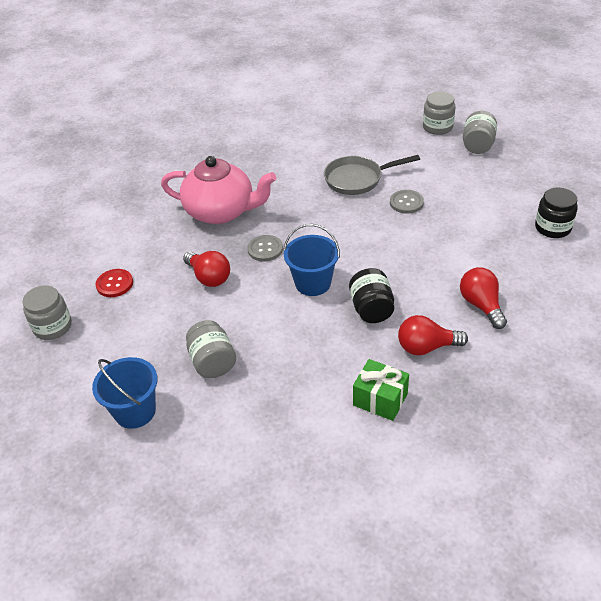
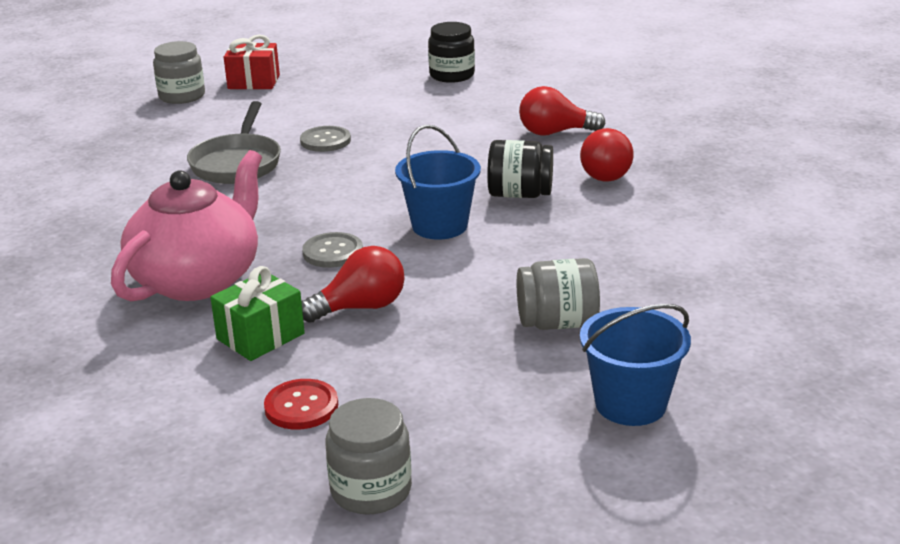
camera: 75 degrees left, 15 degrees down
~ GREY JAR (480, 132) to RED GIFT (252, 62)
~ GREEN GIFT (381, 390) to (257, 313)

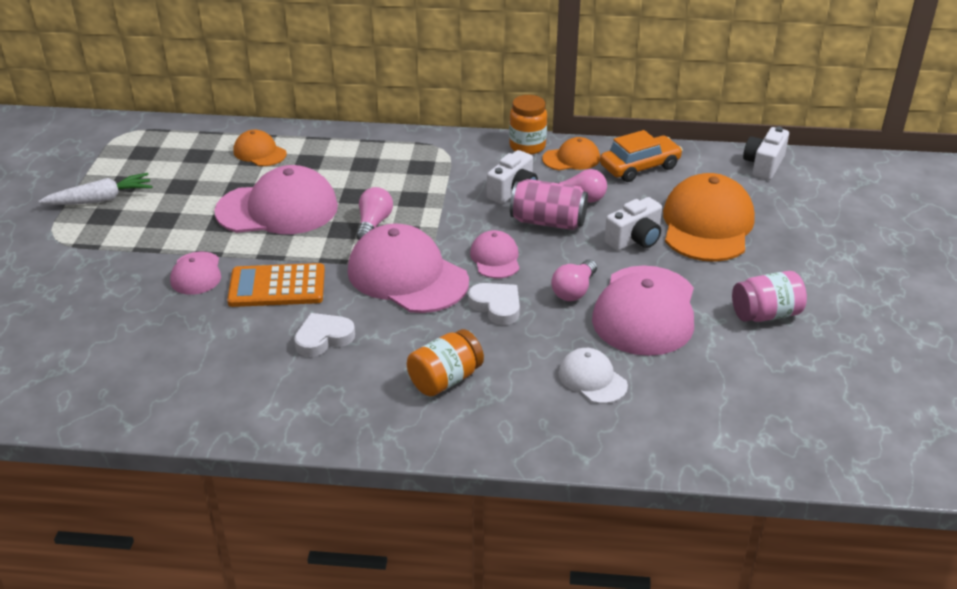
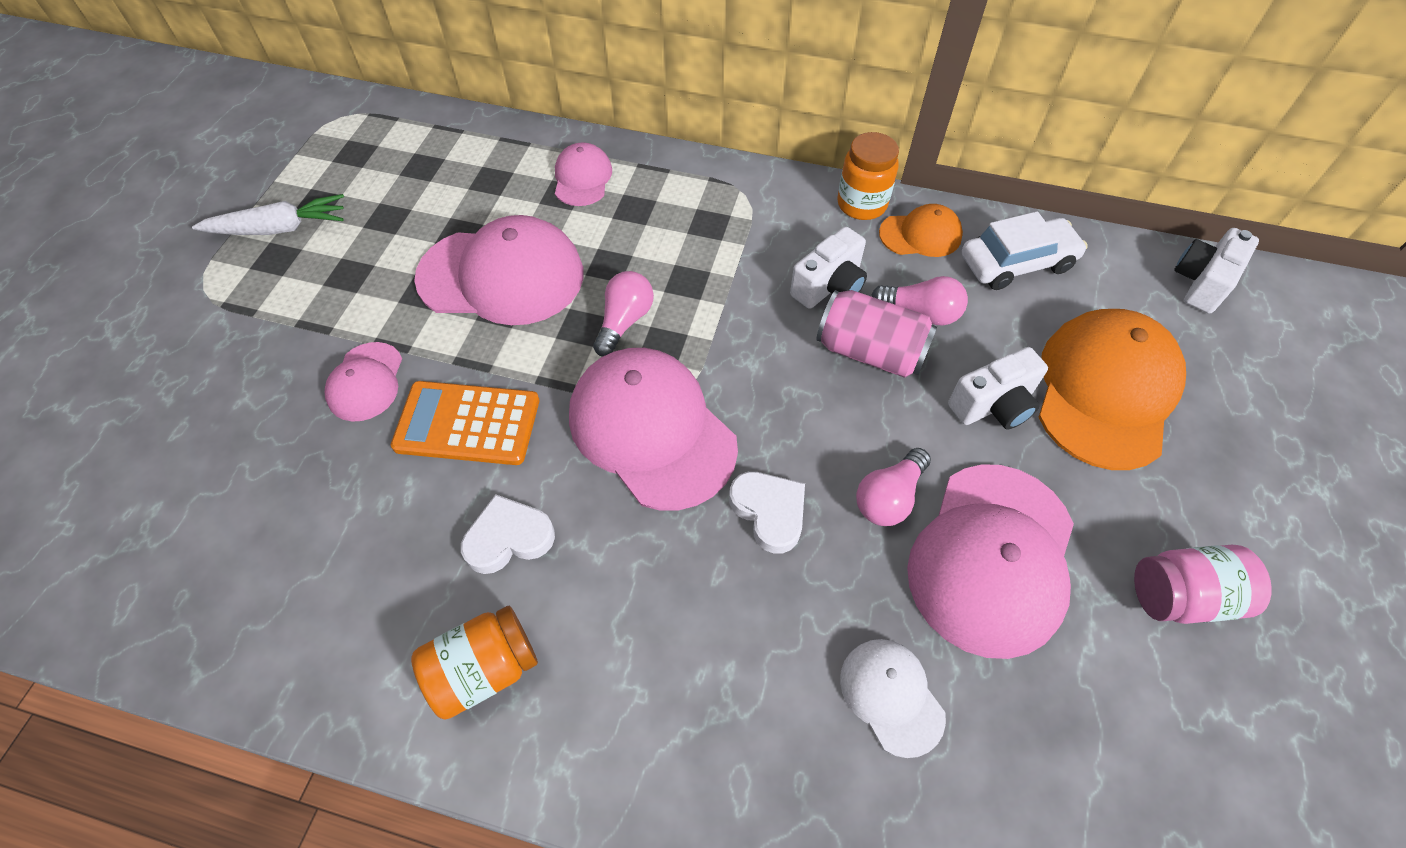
camera: 10 degrees right, 20 degrees up
- ORANGE CAP (260, 148)
~ ORANGE CAR (641, 156) to WHITE CAR (1025, 250)
~ PINK CAP (495, 254) to (583, 174)
~ ORANGE JAR (445, 362) to (474, 662)

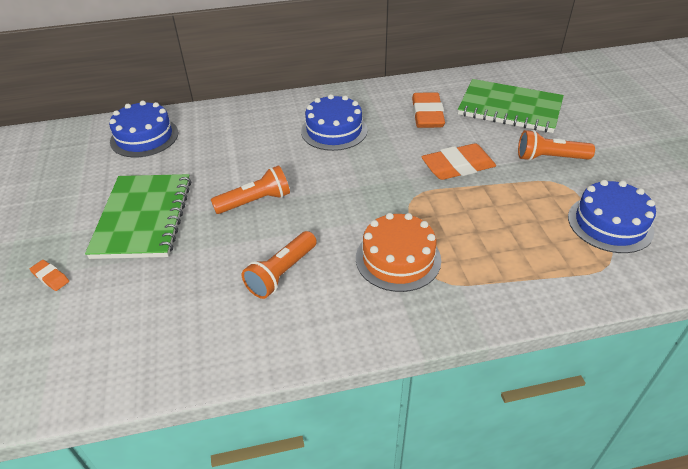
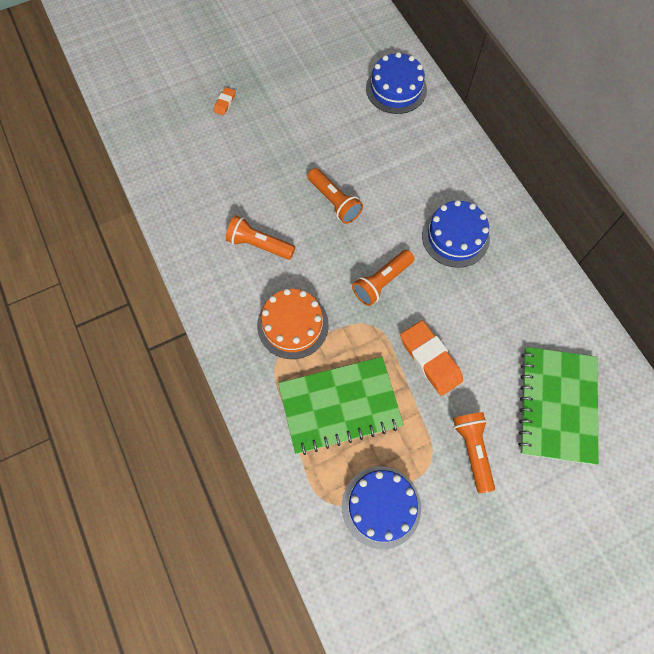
camera: 75 degrees right, 25 degrees up
- ORANGE ERASER (428, 110)
~ GREEN NOTEBOOK (138, 216) to (341, 406)
+ ORANGE FLASHLIGHT (383, 278)

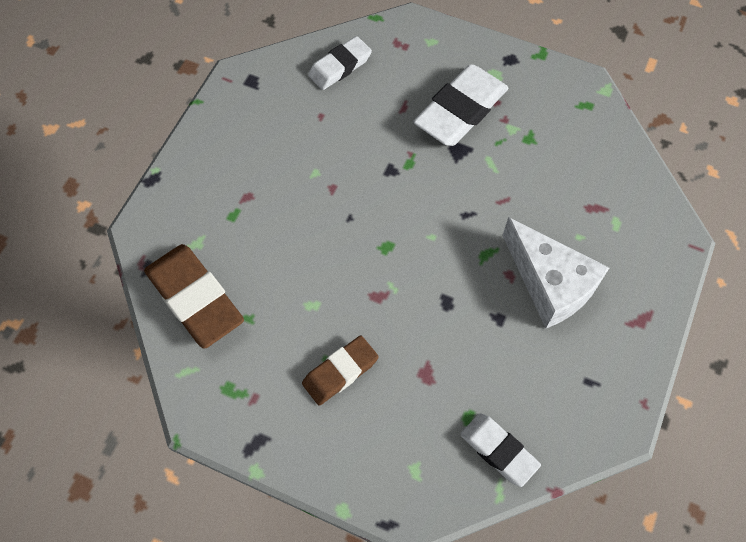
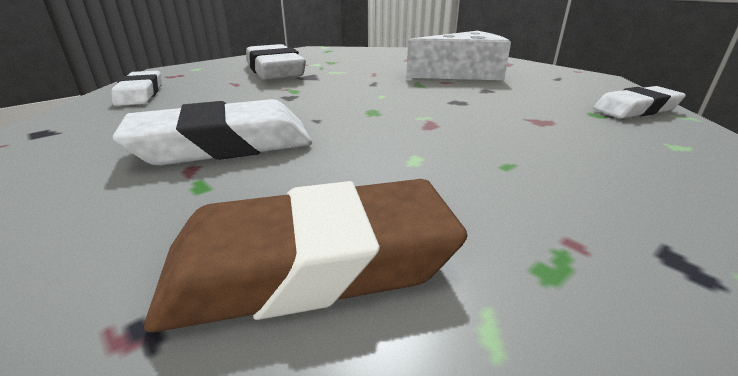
camera: 65 degrees left, 35 degrees down
- BROWN ERASER (340, 370)
+ WHITE ERASER (212, 132)

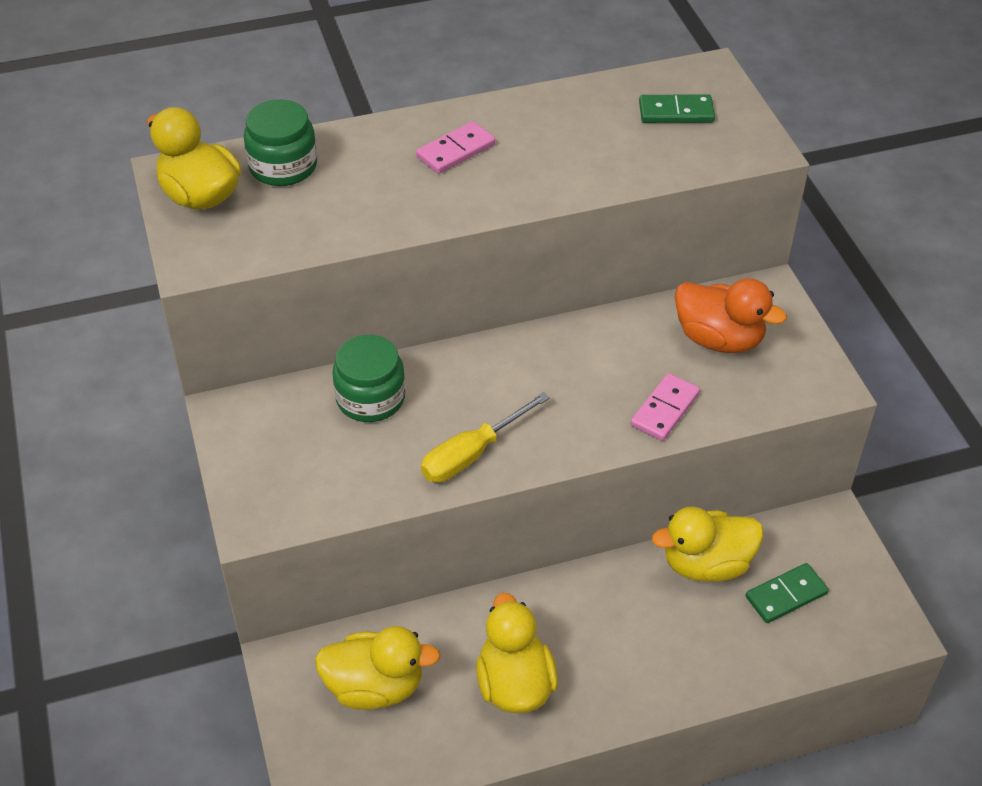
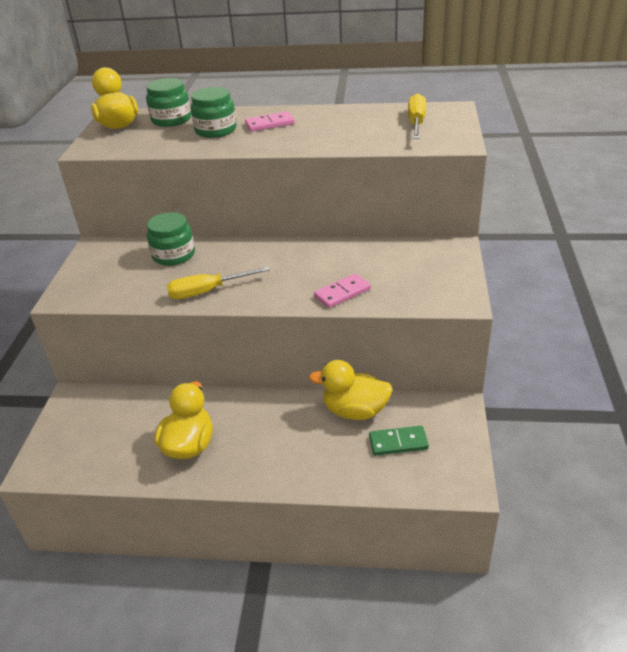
camera: 25 degrees right, 10 degrees down
~ GREEN DOMINO (677, 108) to YELLOW SCREWDRIVER (417, 116)
- ORANGE DUCK (731, 315)
- YELLOW DUCK (378, 668)
+ GREEN JAR (213, 112)

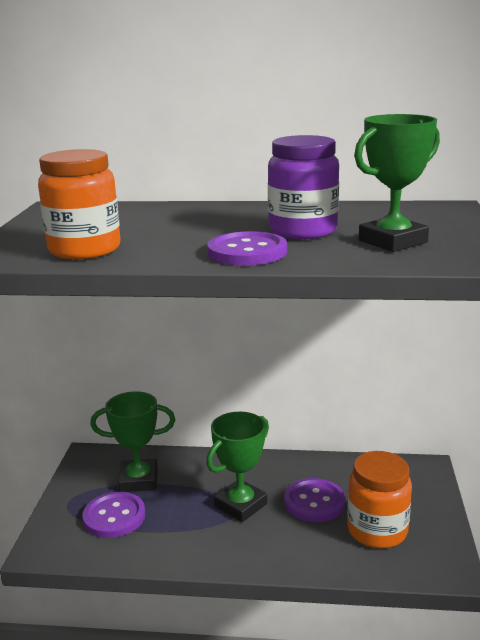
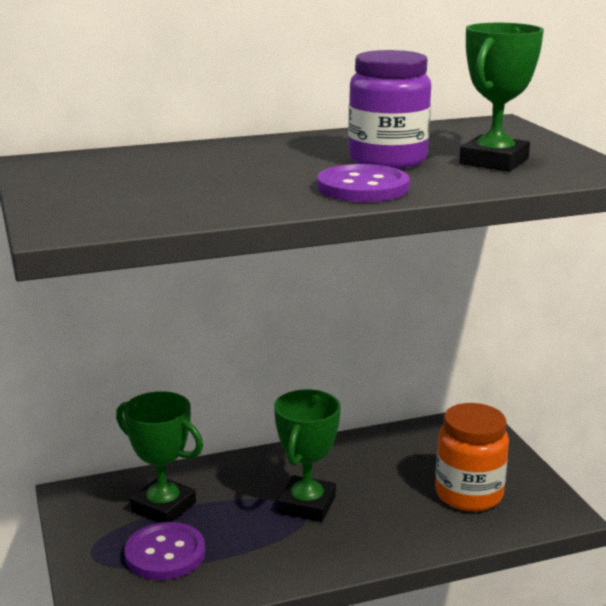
camera: 25 degrees left, 0 degrees up
- ORANGE JAR (79, 204)
~ GREEN TROPHY (132, 441) = (159, 457) 60 degrees clockwise
- PURPLE BUTTON (314, 500)

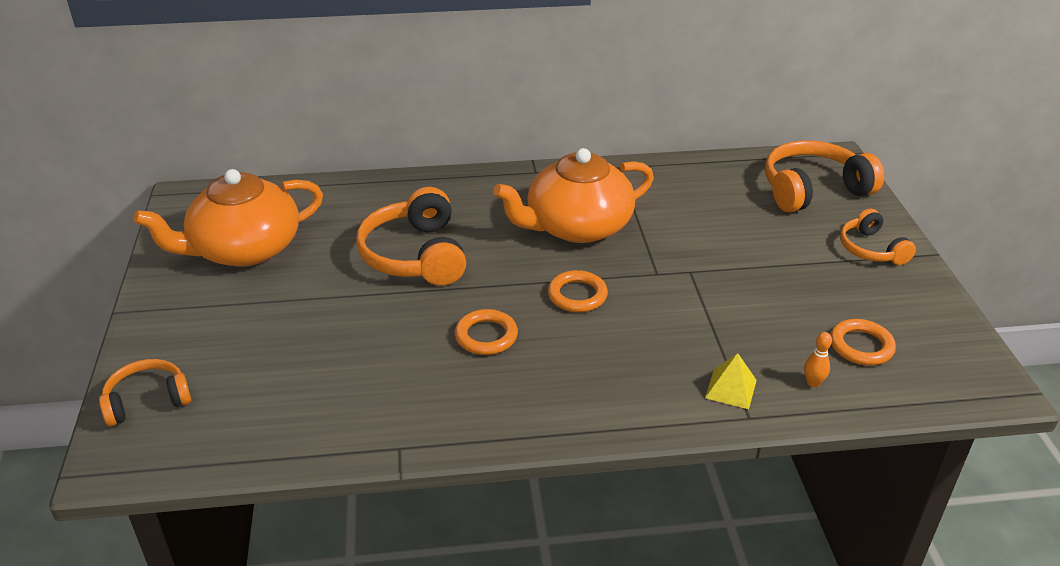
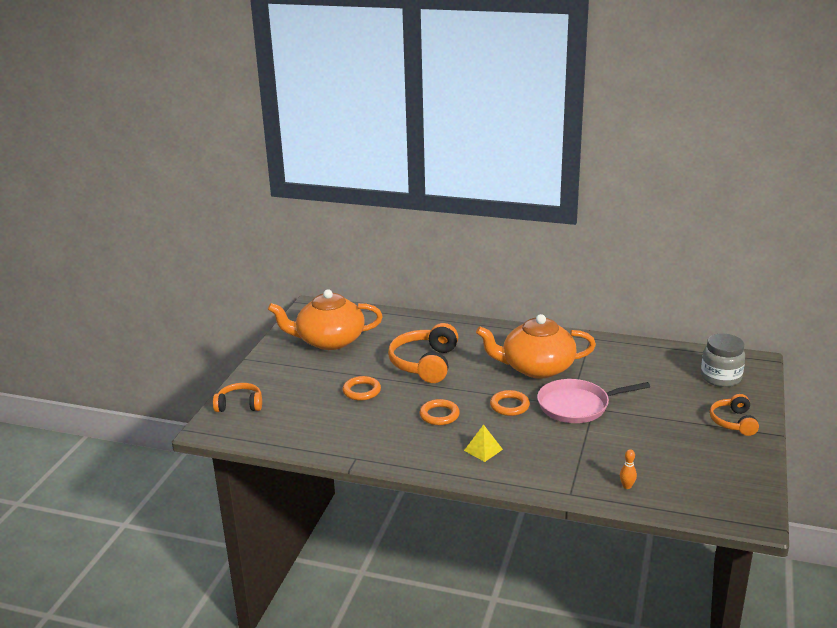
camera: 25 degrees right, 10 degrees down
~ ORANGE HEADPHONES (824, 176) to GREY JAR (723, 360)
~ ORANGE RING (863, 342) to (362, 388)
~ YELLOW PYRAMID (731, 381) to (483, 443)
+ PINK PAN (593, 401)

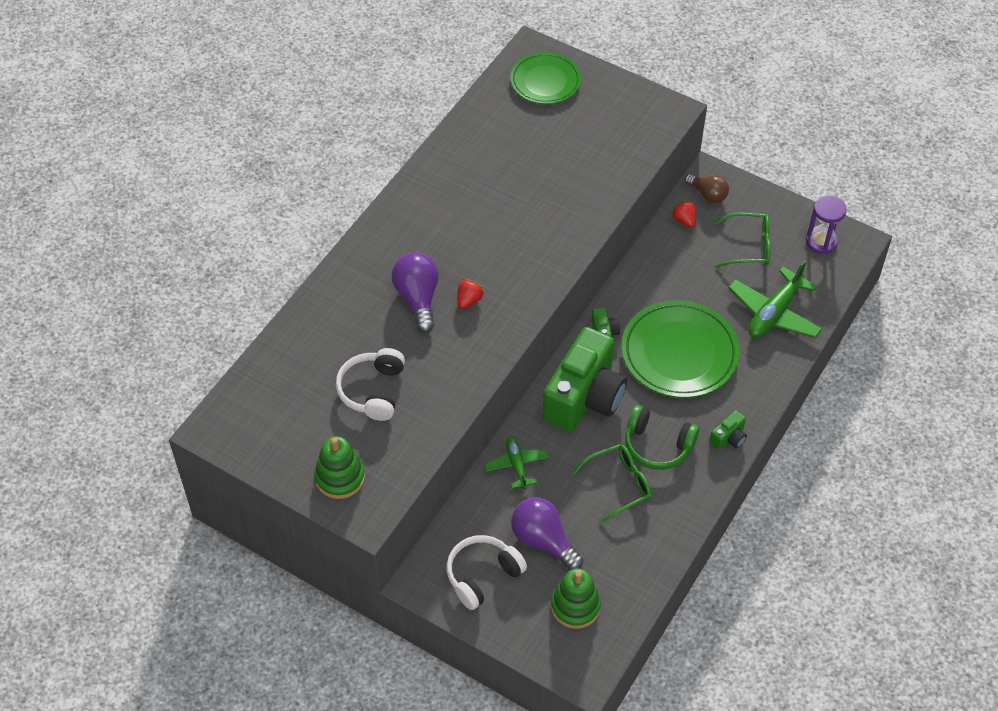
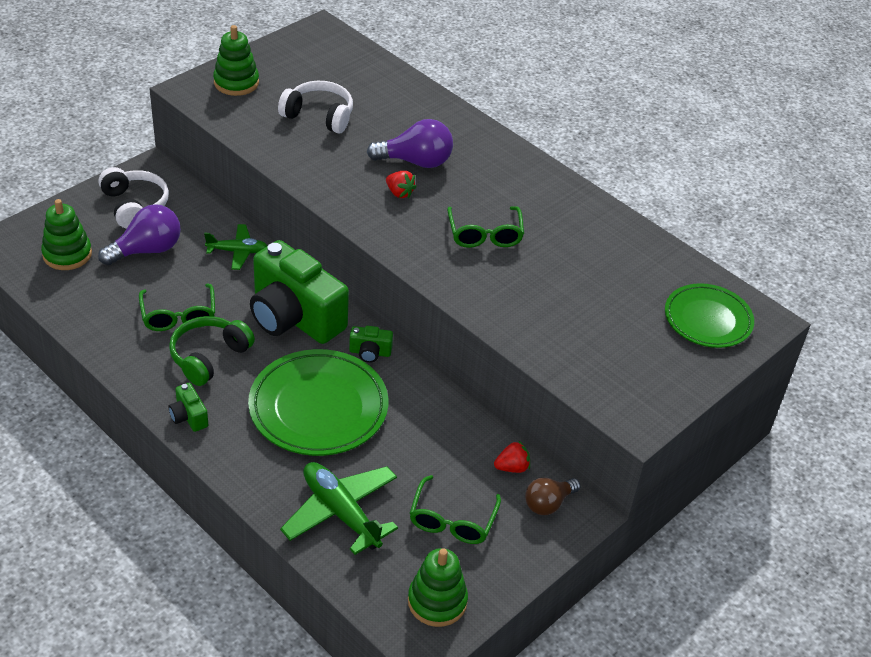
camera: 100 degrees right, 10 degrees down
~ PURPLE HOURGLASS (826, 224) to GREEN STACKING TOY (438, 587)
+ GREEN GLASSES (485, 227)

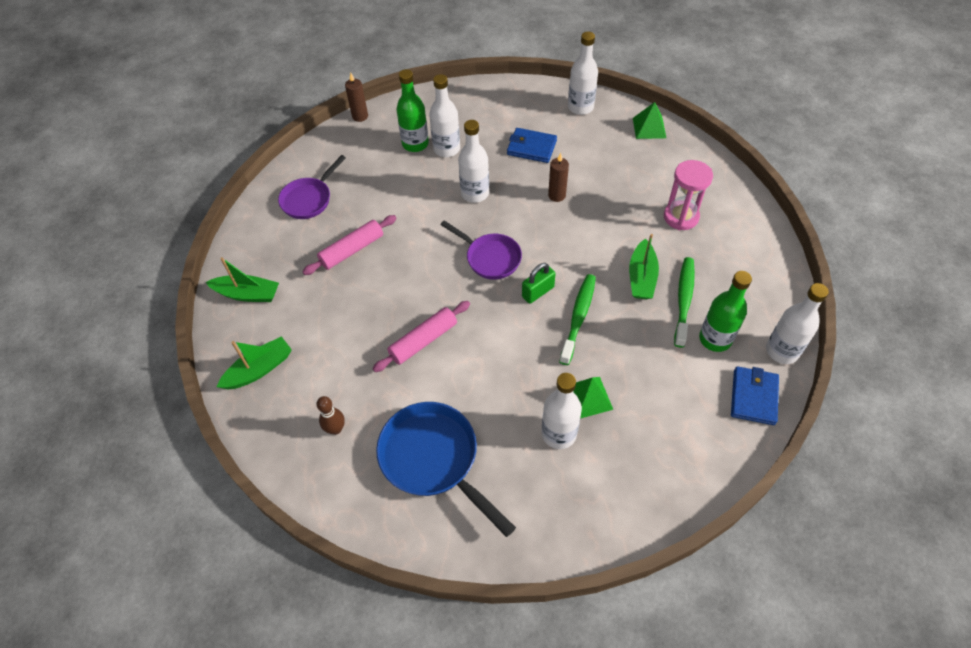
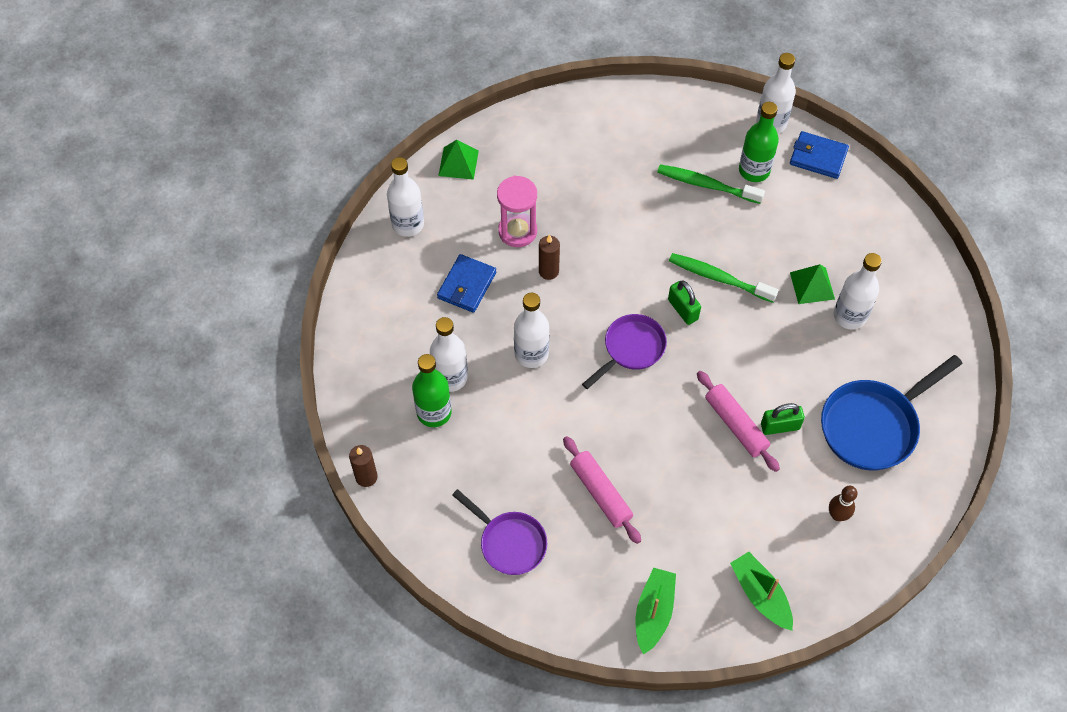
camera: 85 degrees left, 5 degrees up
~ PINK HOURGLASS (688, 195) to (517, 211)
- GREEN BOAT (644, 266)
+ GREEN PADLOCK (783, 419)

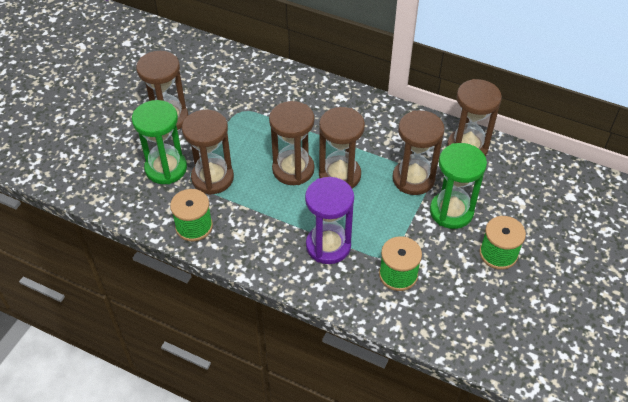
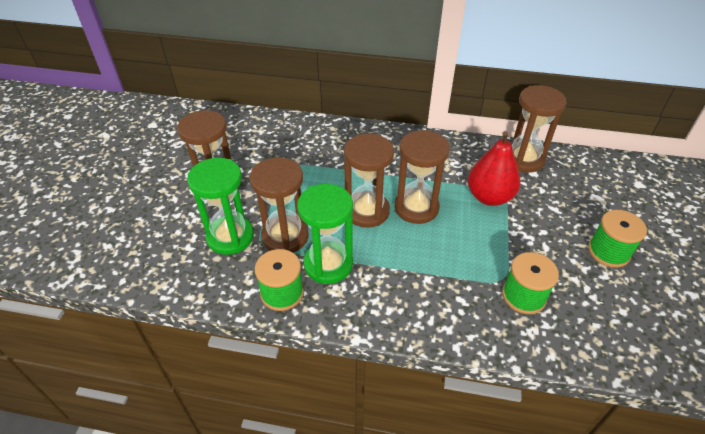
camera: 15 degrees left, 5 degrees down
~ BROWN HOURGLASS (418, 152) to RED PEAR (494, 168)
~ GREEN HOURGLASS (458, 186) to (325, 234)
- PURPLE HOURGLASS (329, 220)

